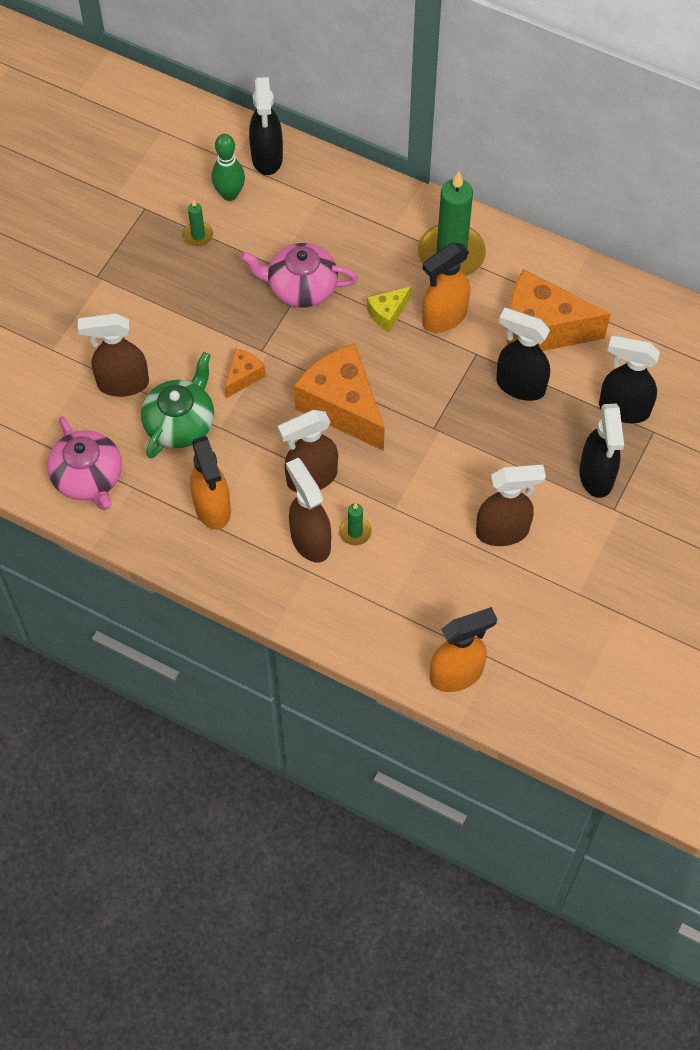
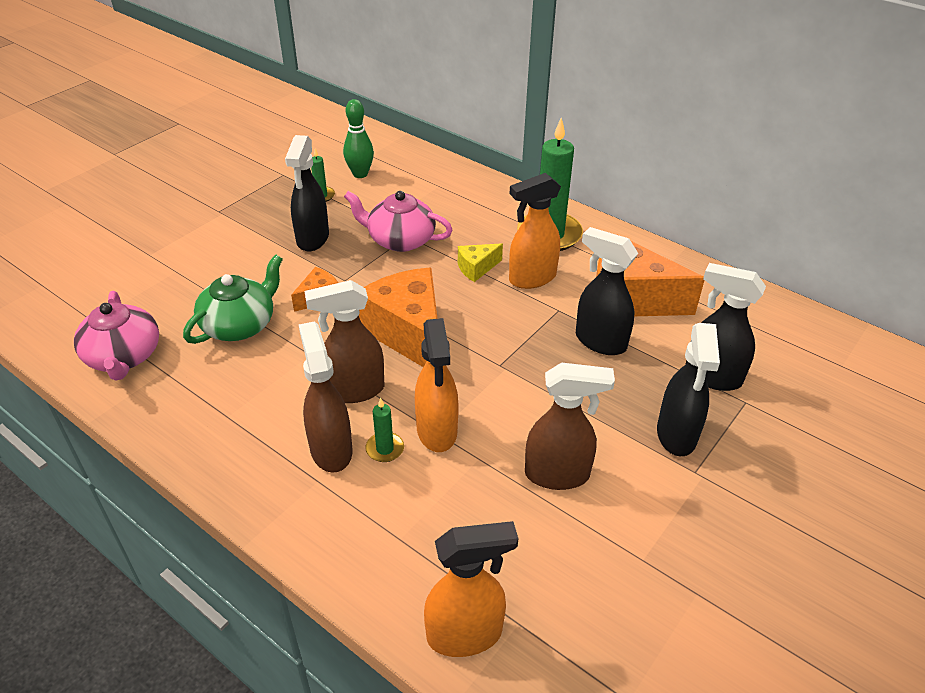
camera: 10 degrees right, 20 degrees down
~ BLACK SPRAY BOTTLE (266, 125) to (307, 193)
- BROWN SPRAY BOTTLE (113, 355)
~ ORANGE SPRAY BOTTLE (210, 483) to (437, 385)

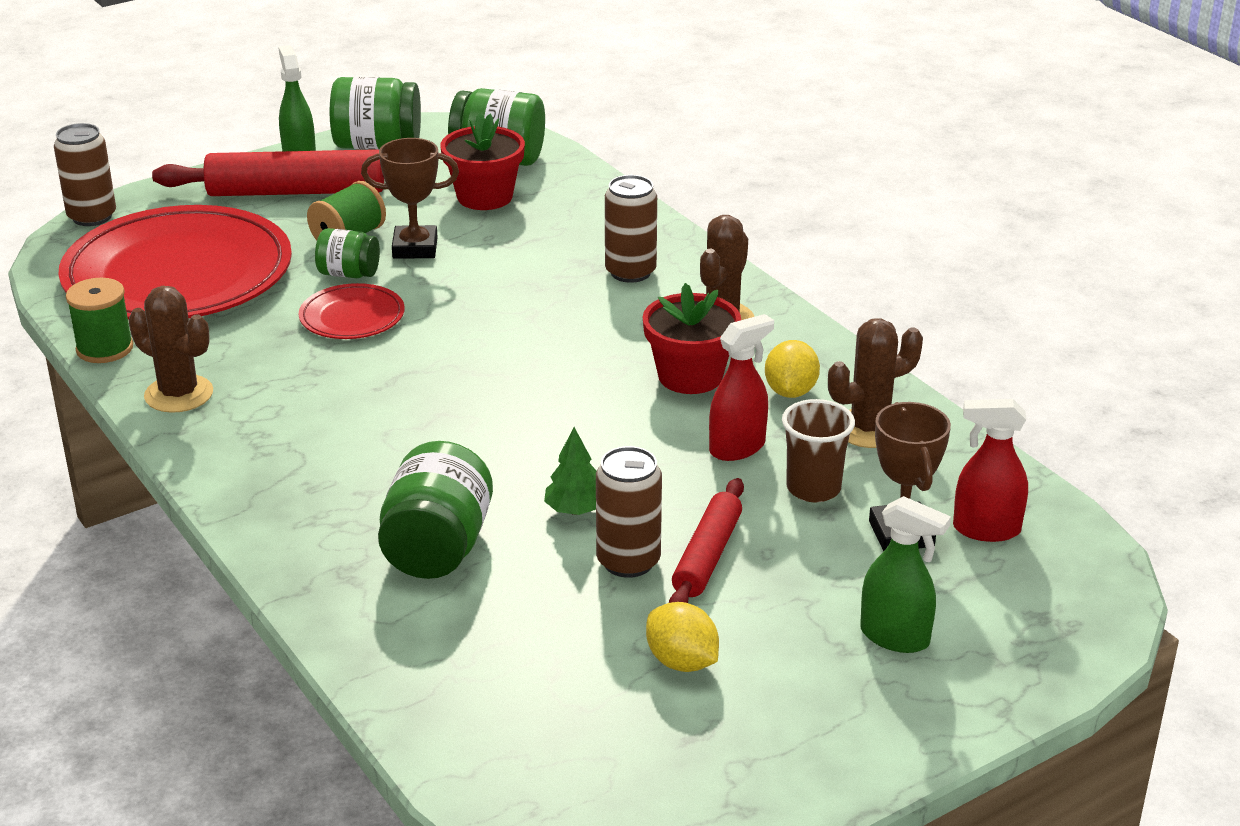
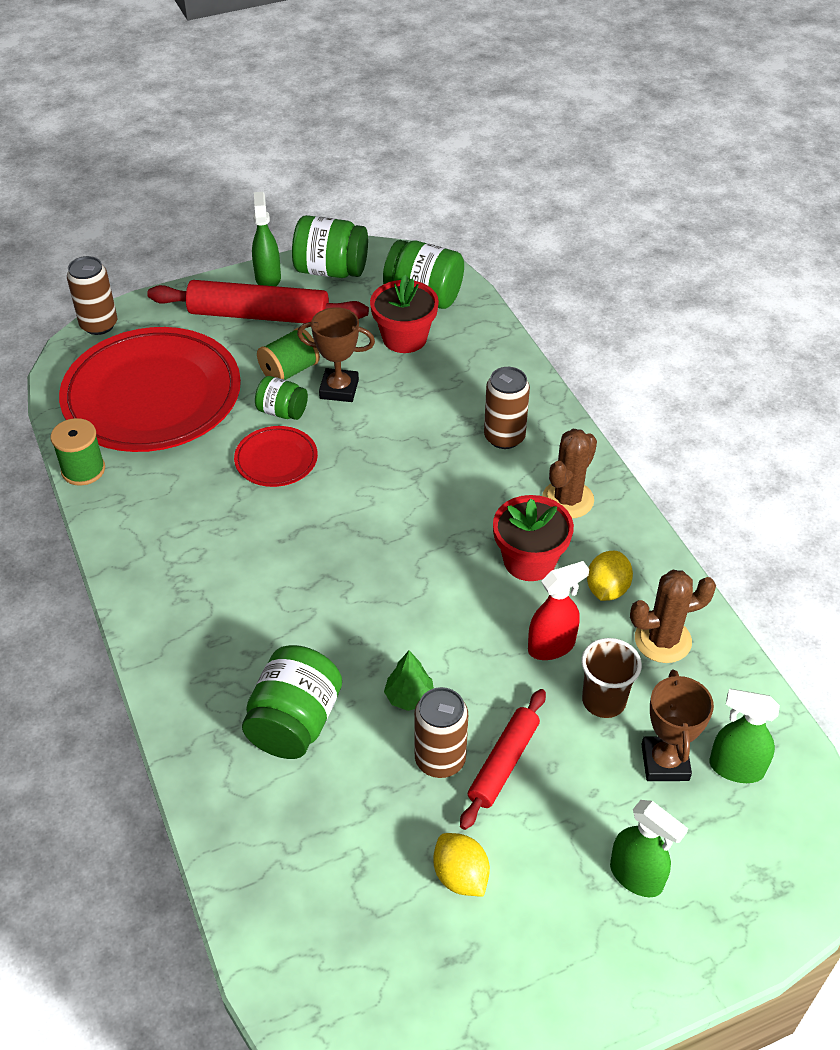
camera: 10 degrees right, 15 degrees up
- BROWN CACTUS (170, 349)
~ RED SPRAY BOTTLE (990, 470) to GREEN SPRAY BOTTLE (744, 736)

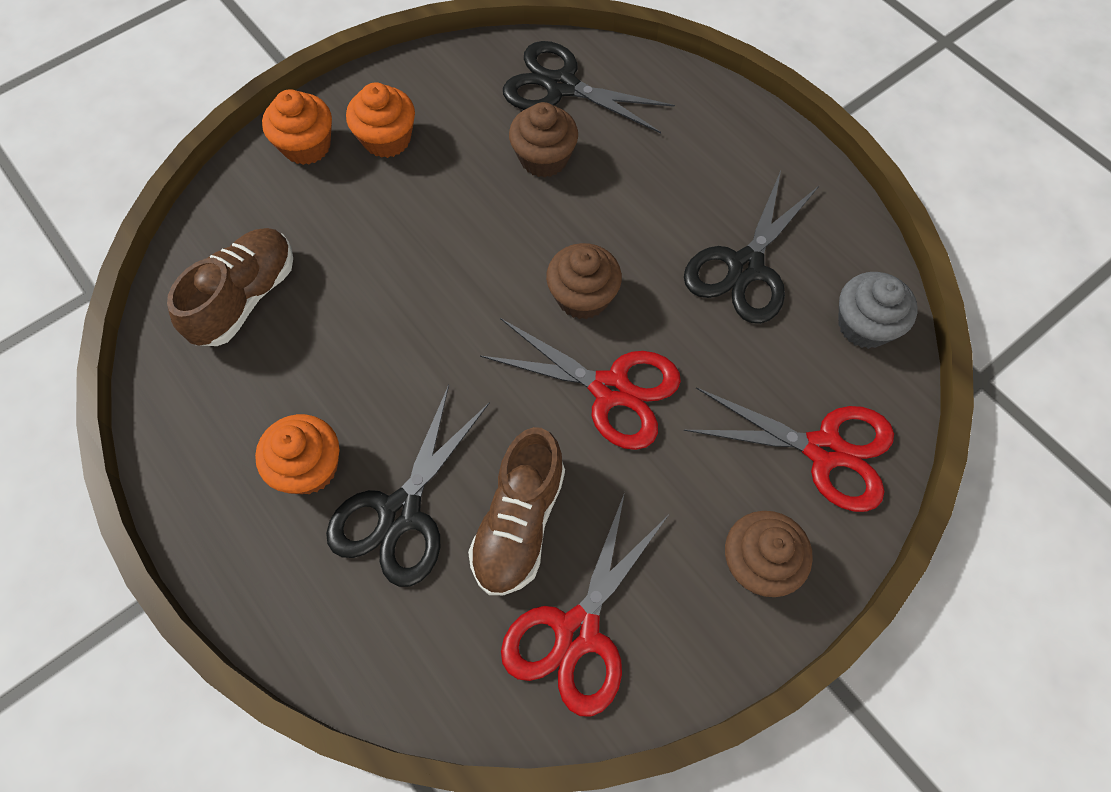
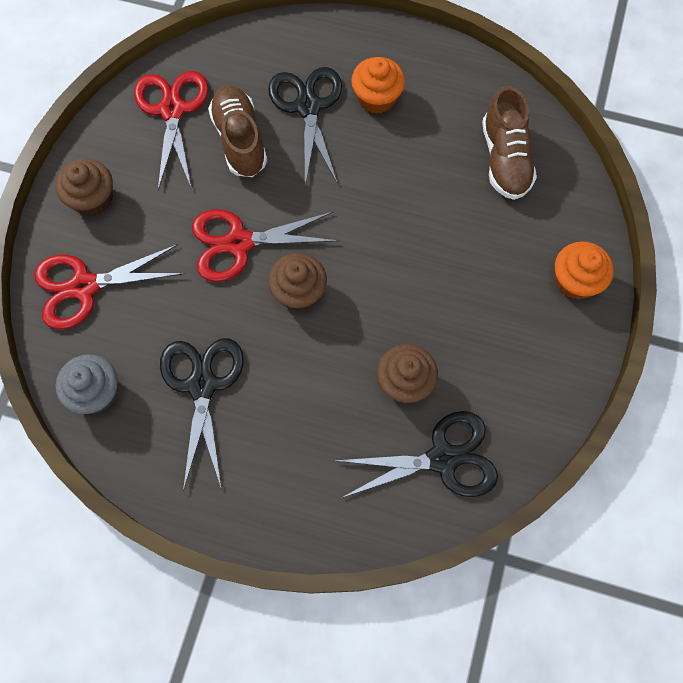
camera: 145 degrees right, 5 degrees up
- ORANGE CUPCAKE (380, 120)

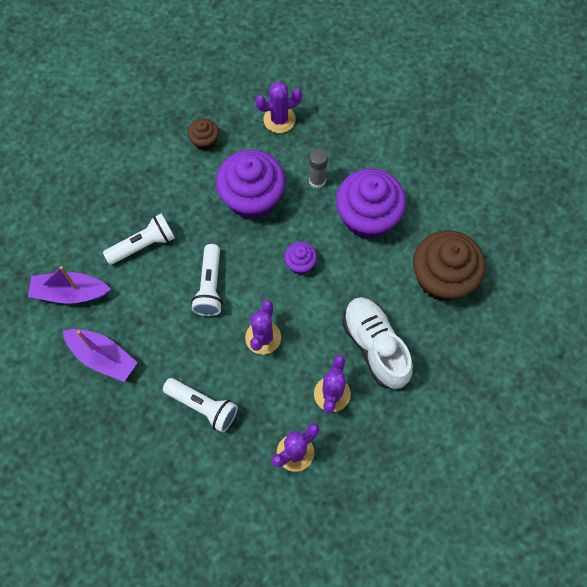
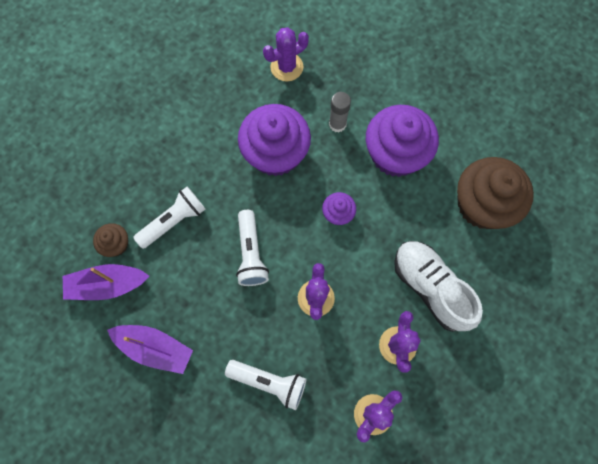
camera: 10 degrees left, 5 degrees up
~ BROWN CUPCAKE (203, 134) to (110, 240)

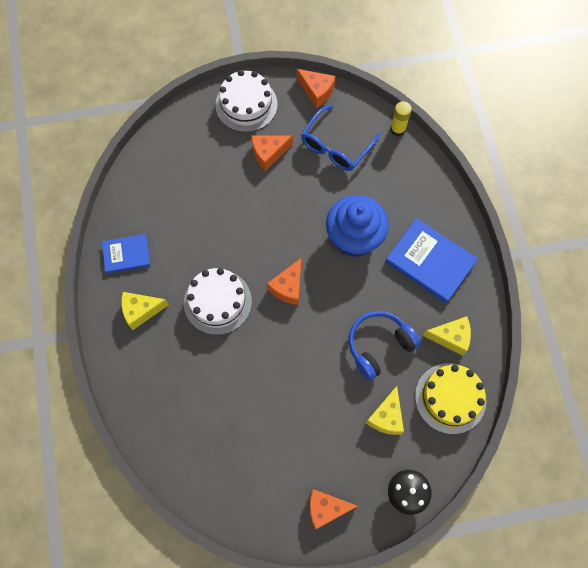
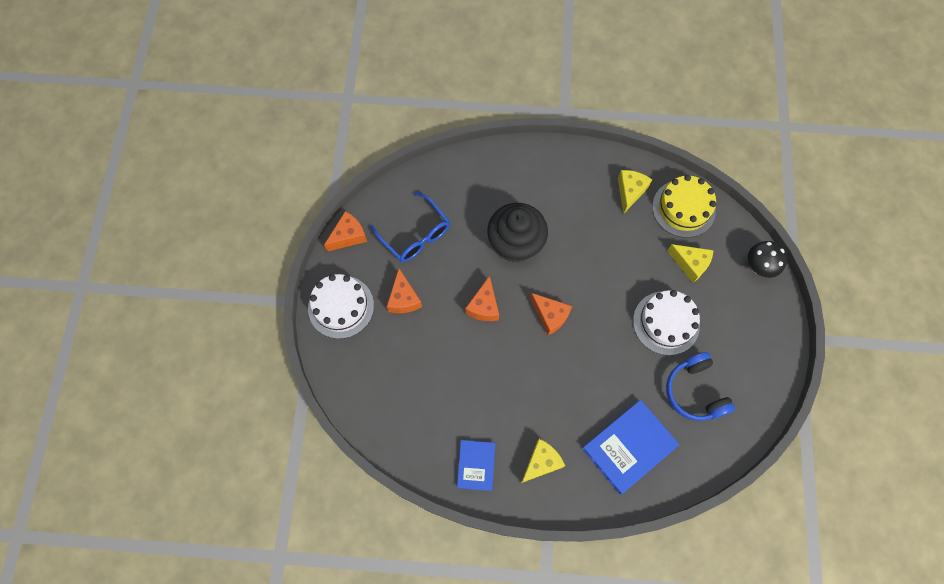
camera: 75 degrees left, 0 degrees up
- YELLOW GLUE STICK (401, 118)
~ BLUE CUPCAKE (357, 226) to BLACK CUPCAKE (517, 233)
~ BLUE BOOK (431, 260) to (630, 447)
~ WHITE CAKE (218, 301) to (666, 322)
~ YELLOW CHEESE (145, 311) = (543, 461) 135 degrees counterclockwise
~ BLUE HEADPHONES (384, 345) to (700, 386)
~ ORANGE CHEESE (334, 509) to (482, 298)

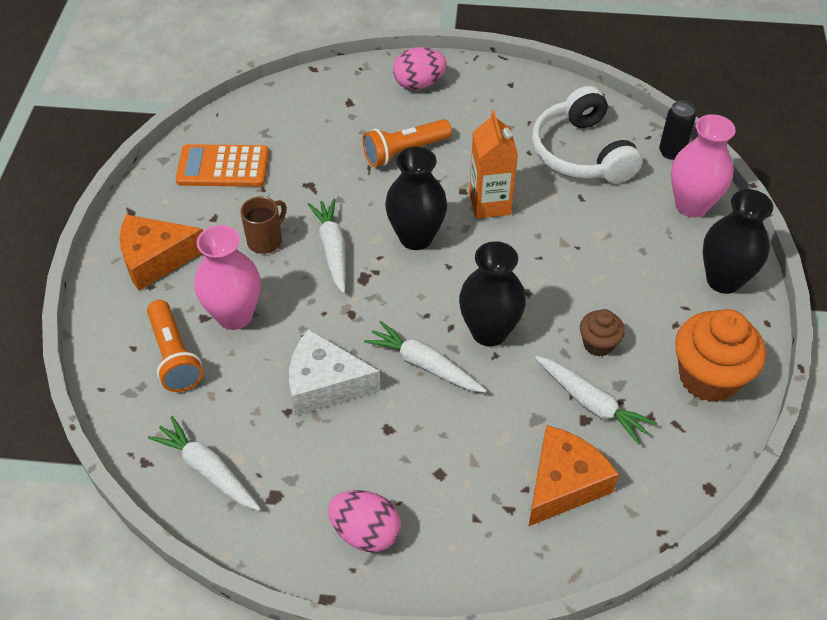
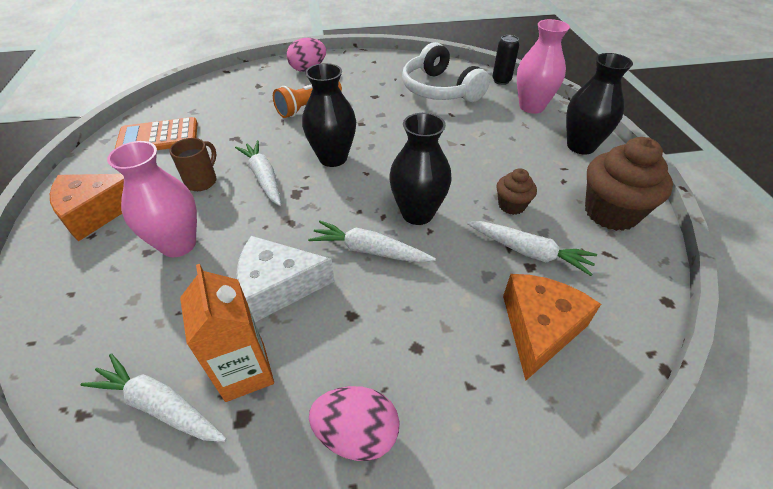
camera: 15 degrees left, 5 degrees down
~ ORANGE CARTON (493, 165) to (227, 333)
- ORANGE FLASHLIGHT (175, 346)
~ ORANGE CUPCAKE (720, 355) to BROWN CUPCAKE (629, 184)

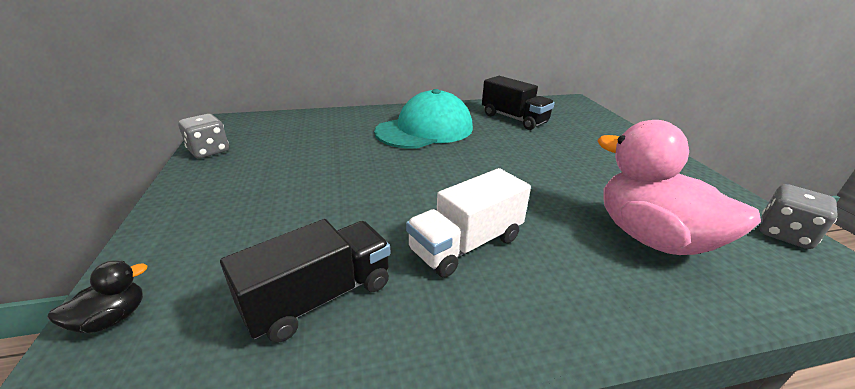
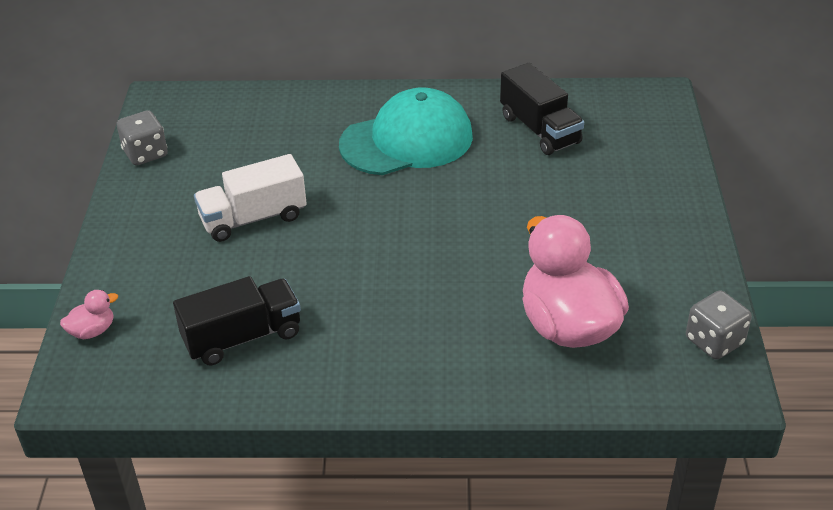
camera: 15 degrees right, 10 degrees up
~ WHITE TRUCK (468, 223) to (250, 198)
~ BLACK DUCK (97, 297) to PINK DUCK (89, 314)

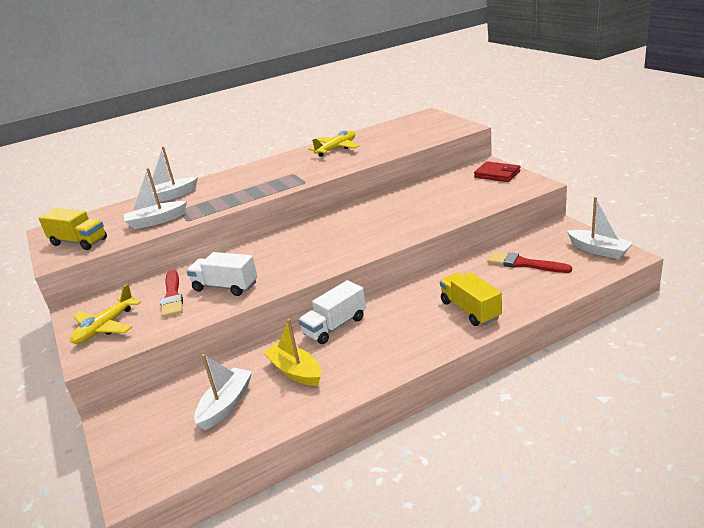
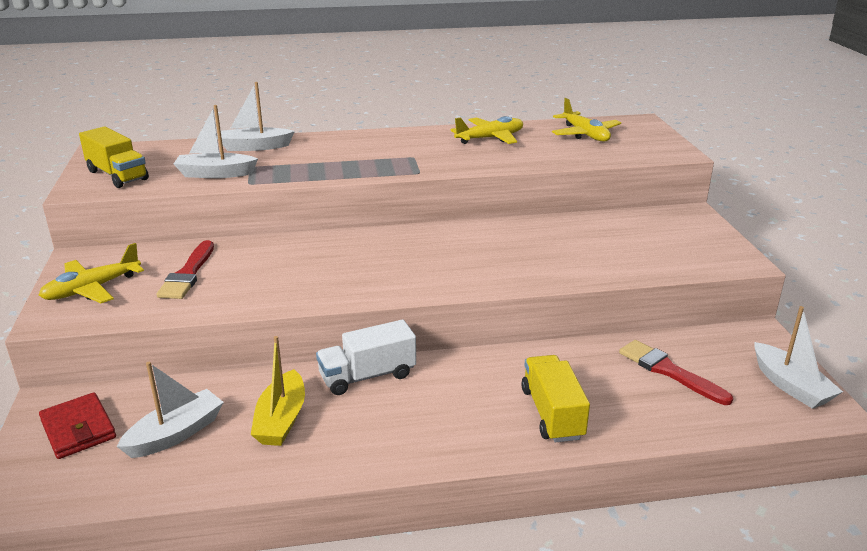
camera: 15 degrees right, 0 degrees up
~ RED WALLET (497, 171) to (77, 425)
- WHITE TRUCK (222, 274)
~ YELLOW BOAT (292, 352) = (278, 391) 150 degrees counterclockwise
+ YELLOW PLANE (586, 120)

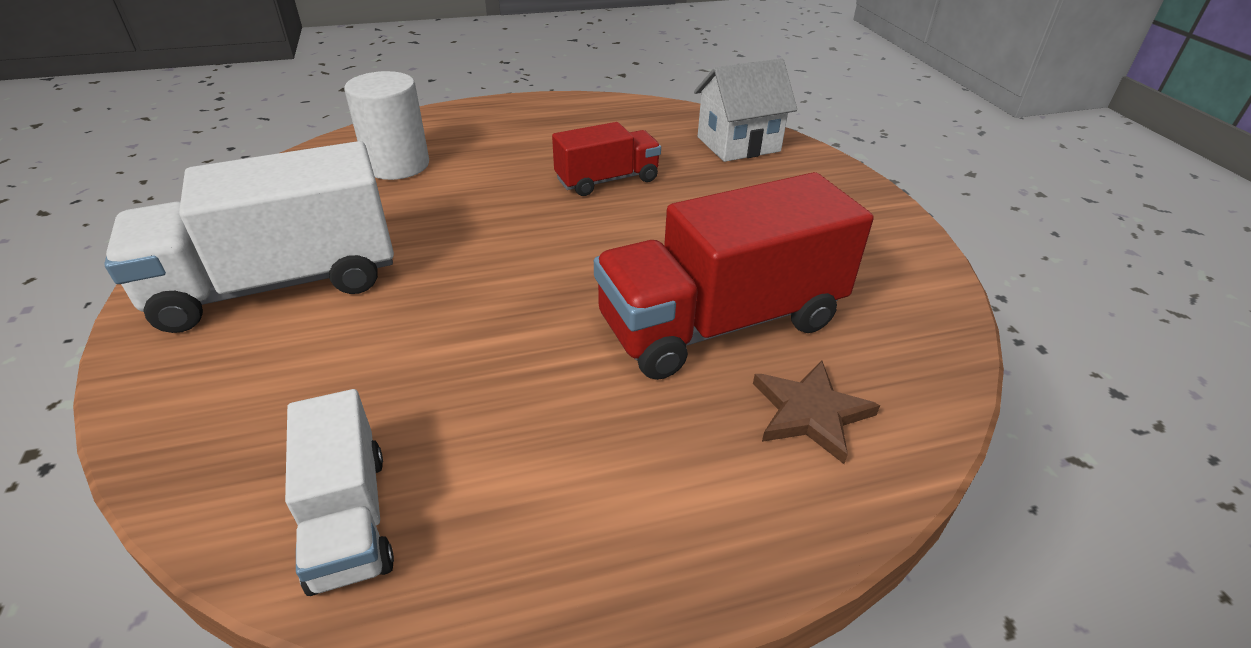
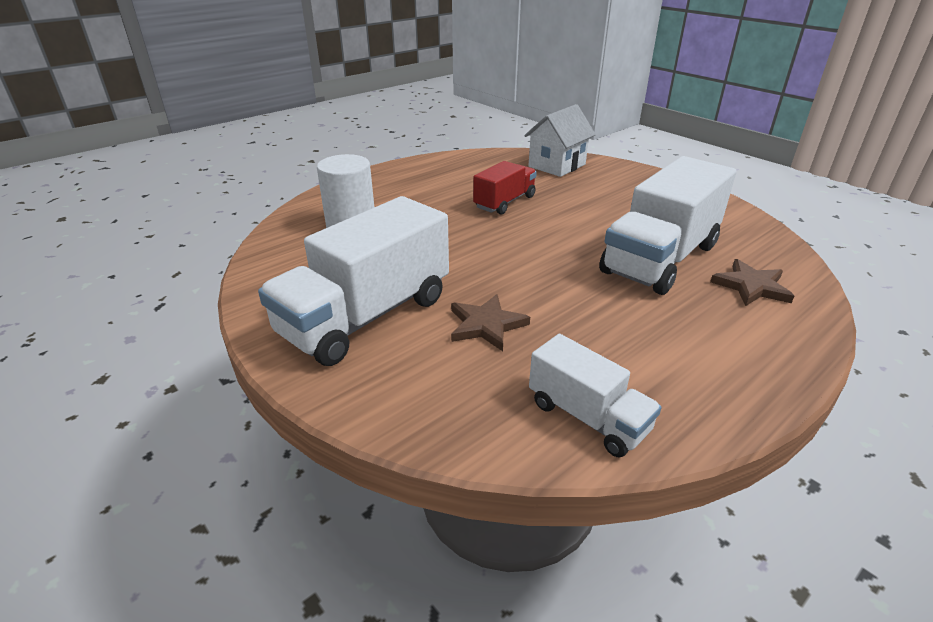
camera: 25 degrees left, 5 degrees down
~ RED TRUCK (734, 276) to WHITE TRUCK (667, 225)
+ BROWN STAR (490, 322)

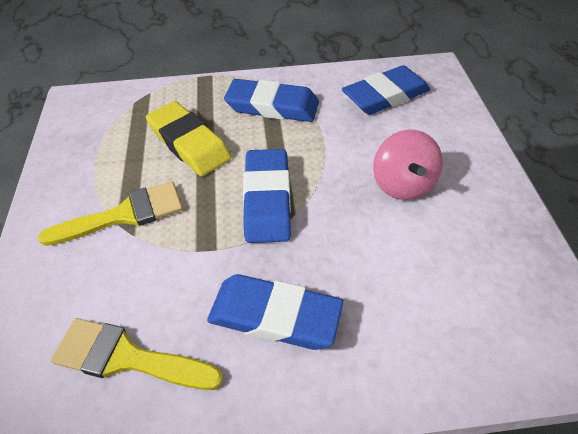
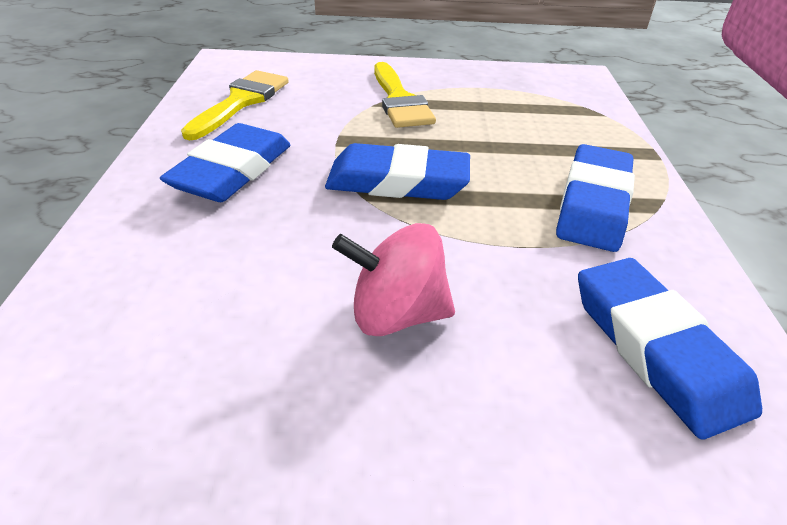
camera: 95 degrees right, 10 degrees down
- YELLOW ERASER (188, 138)

